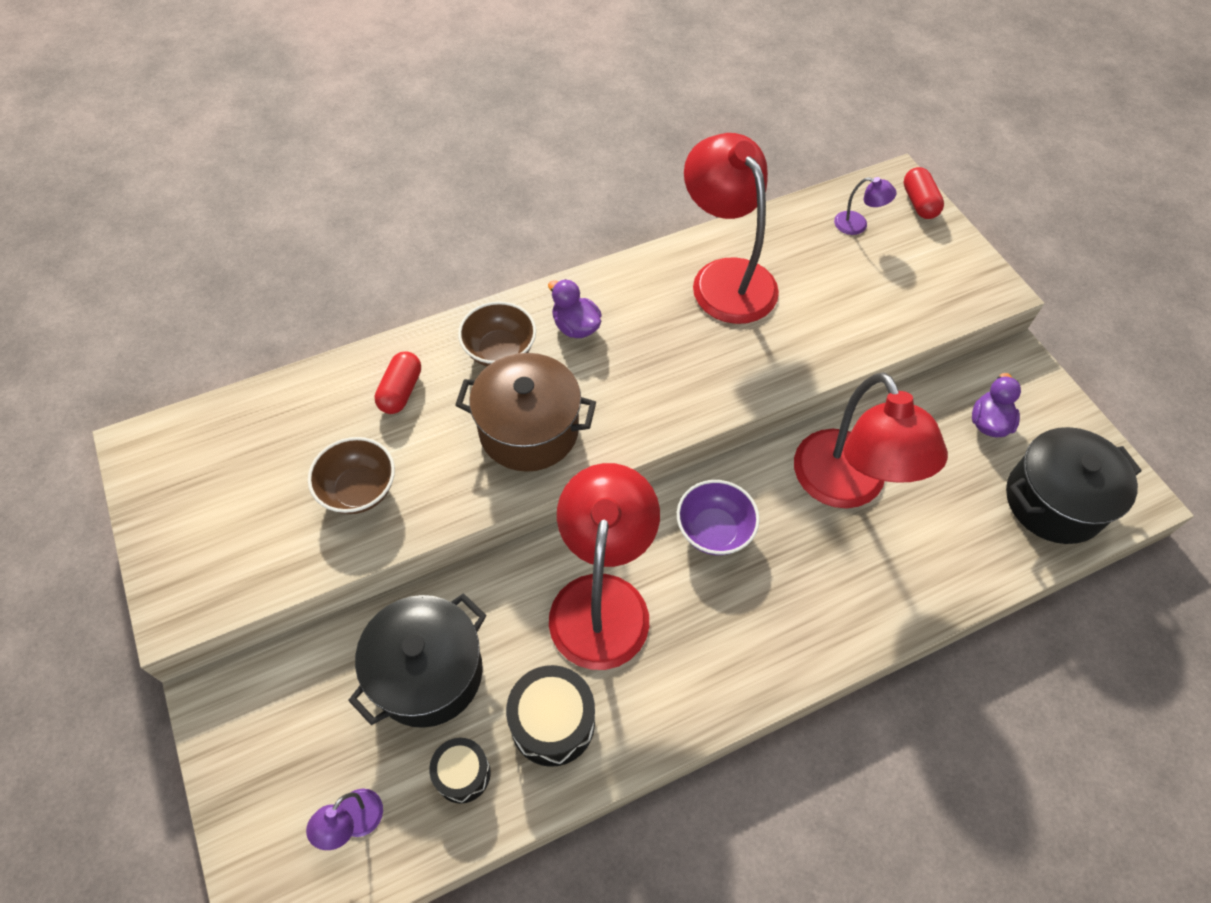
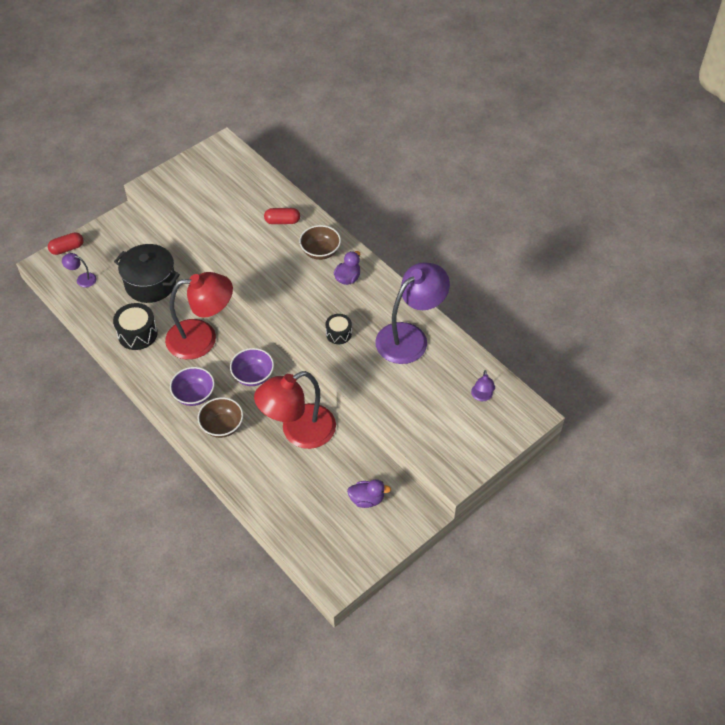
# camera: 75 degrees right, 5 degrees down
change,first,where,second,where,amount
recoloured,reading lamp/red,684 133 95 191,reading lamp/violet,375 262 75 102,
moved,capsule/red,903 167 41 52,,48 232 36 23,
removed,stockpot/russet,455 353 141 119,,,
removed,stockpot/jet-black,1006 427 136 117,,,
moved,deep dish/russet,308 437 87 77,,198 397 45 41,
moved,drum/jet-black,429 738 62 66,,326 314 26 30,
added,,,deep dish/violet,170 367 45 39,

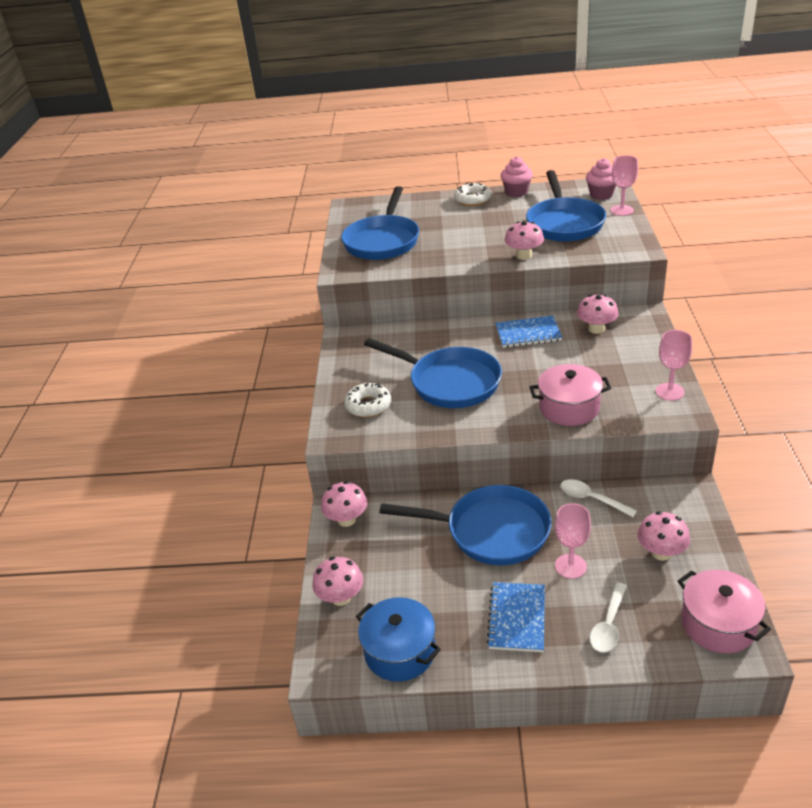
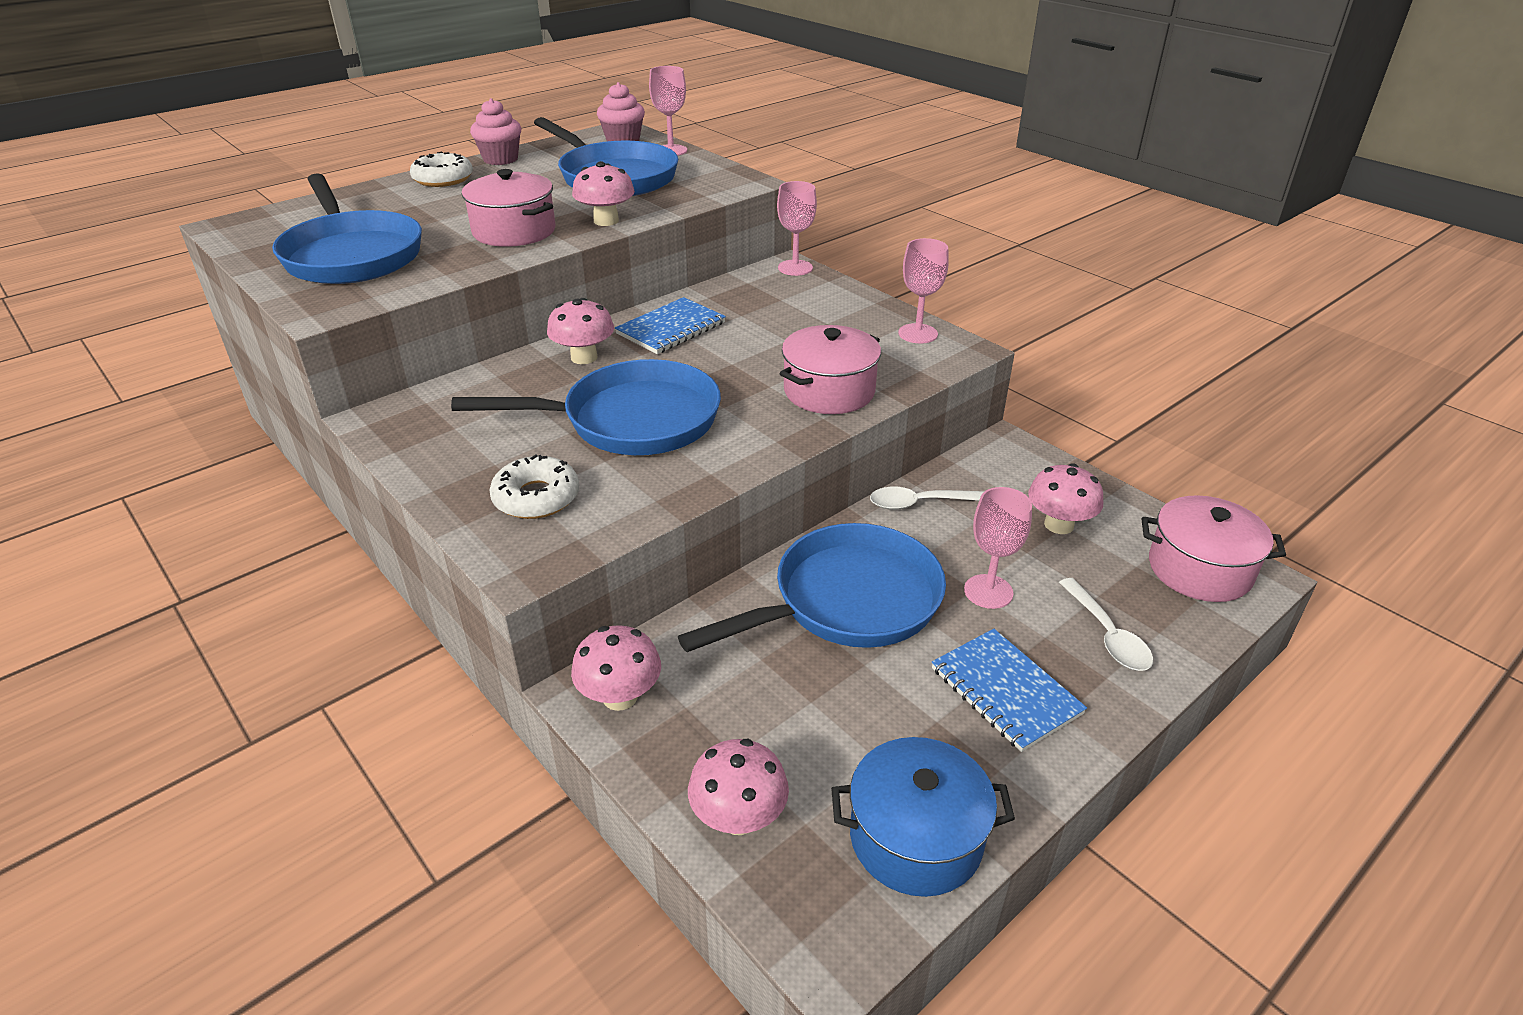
# camera: 45 degrees left, 0 degrees up
change,first,where,second,where,amount
moved,toadstool/rosy,577 295 41 39,,547 298 67 66,
added,,,stockpot/rosy,462 169 93 78,
added,,,chalice/rosy,777 181 40 95,

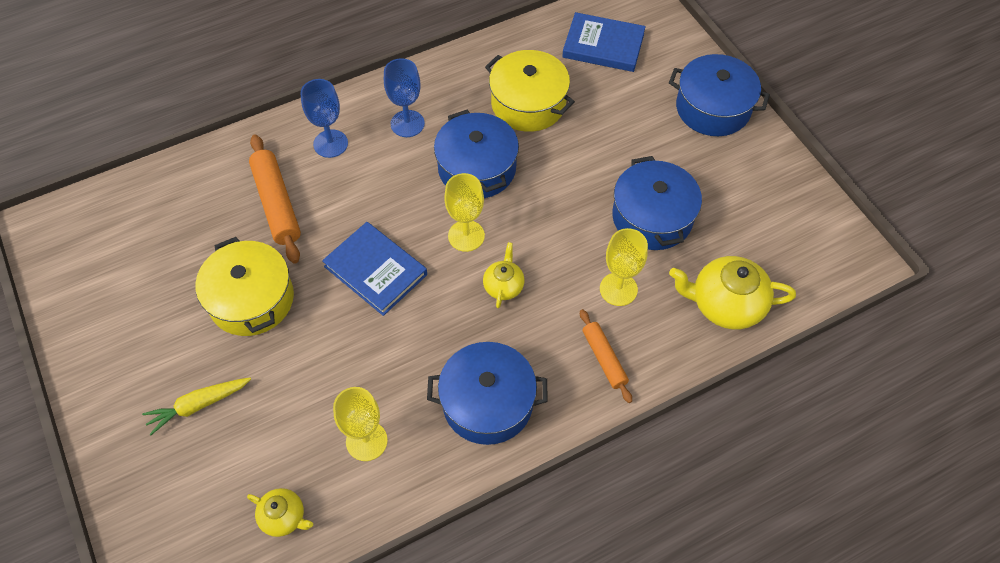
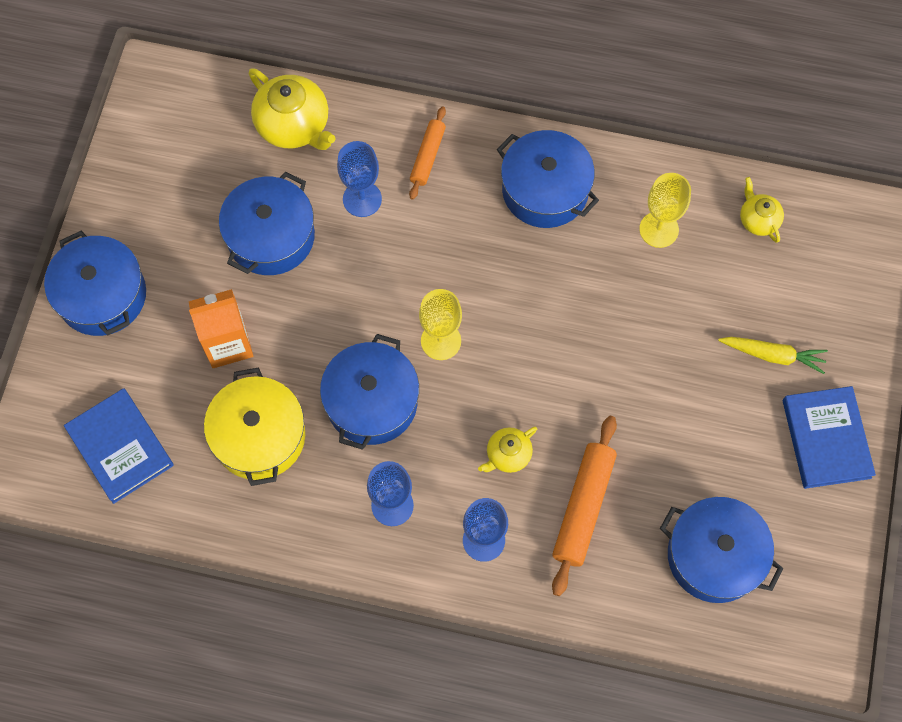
# camera: 140 degrees left, 10 degrees up
change,first,where,second,where,amount
moved,hardback/cobalt,322 222 105 94,,783 386 93 103,
recoloured,chalice/golden,600 228 48 78,chalice/cobalt,337 141 45 76,
removed,stockpot/golden,195 237 99 99,,,
moved,tea pot/golden,483 242 42 66,,478 426 59 47,
added,,,carton/orange,189 289 64 79,
added,,,stockpot/cobalt,660 497 123 106,

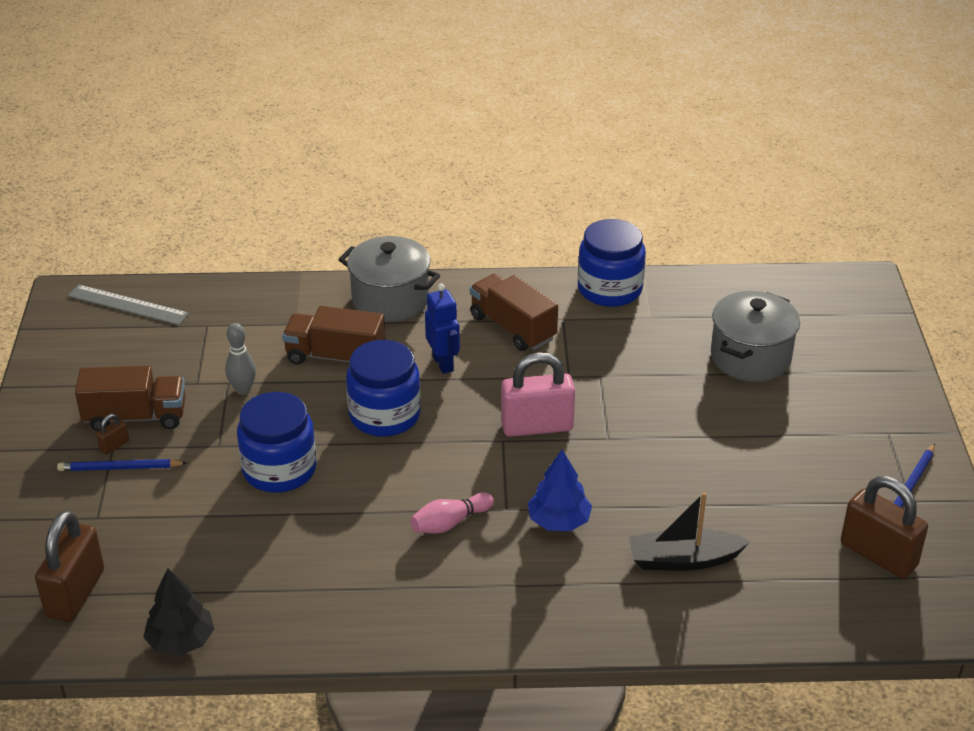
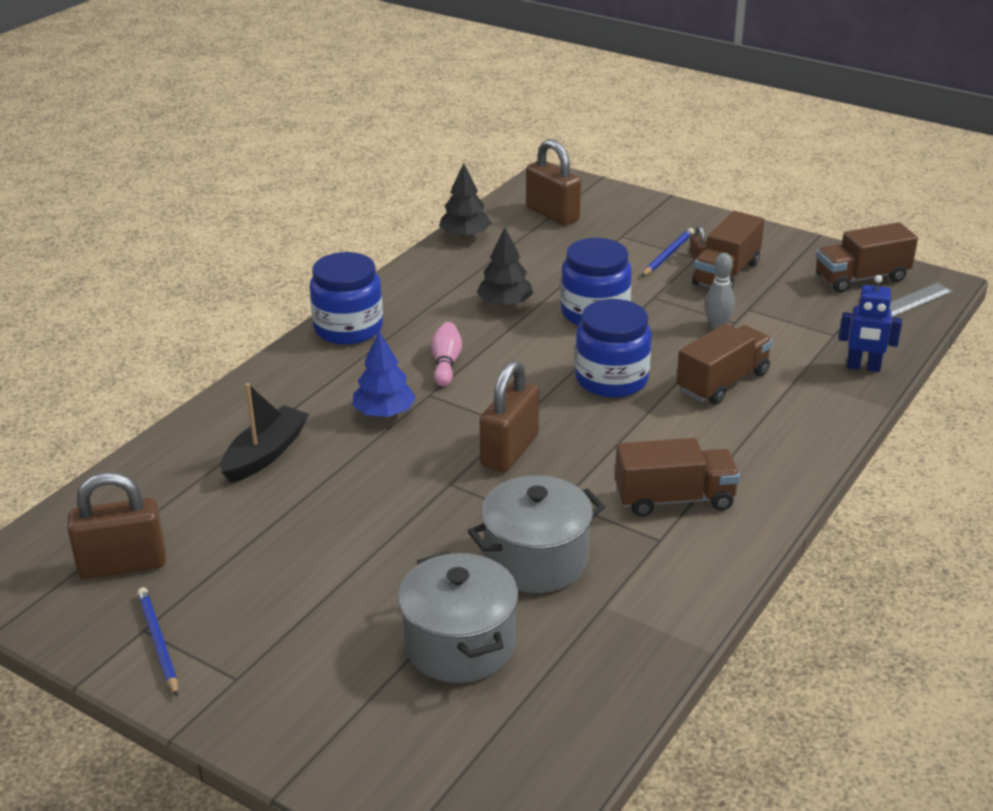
# camera: 125 degrees right, 5 degrees down
change,first,where,second,where,amount
moved,jam jar/cobalt,578 219 68 88,,310 252 73 93,
moved,stockpot/ash-grey,338 236 102 86,,468 475 137 118,
moved,robot/cobalt,425 284 35 90,,839 275 63 97,
recoloured,lock/rosy,501 352 74 85,lock/russet,480 360 59 112,
added,,,truck/russet,816 222 102 71,
added,,,toy tree/jet-black,477 228 56 79,

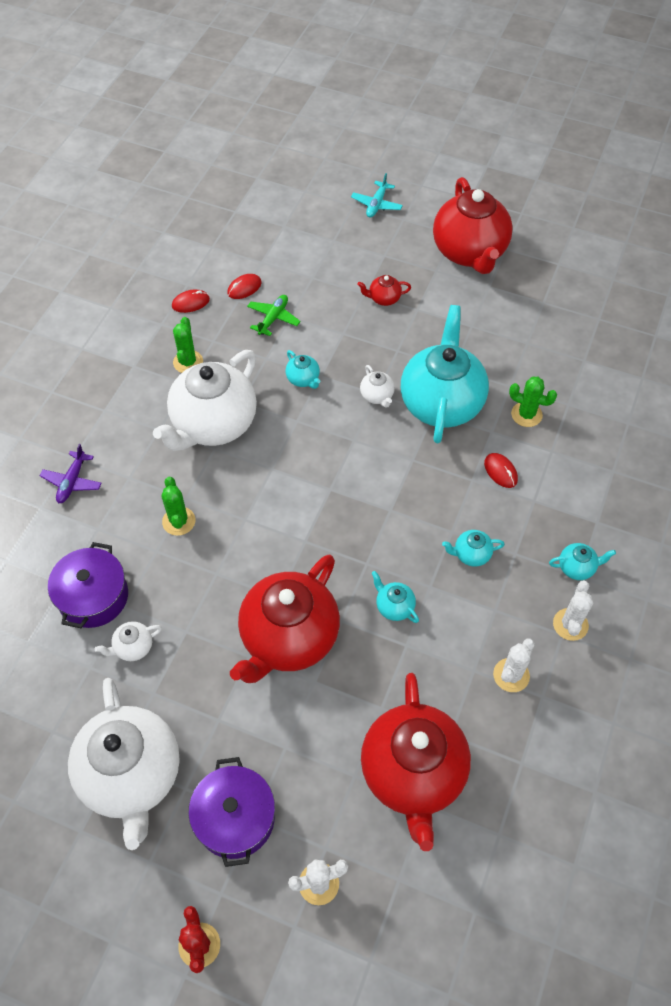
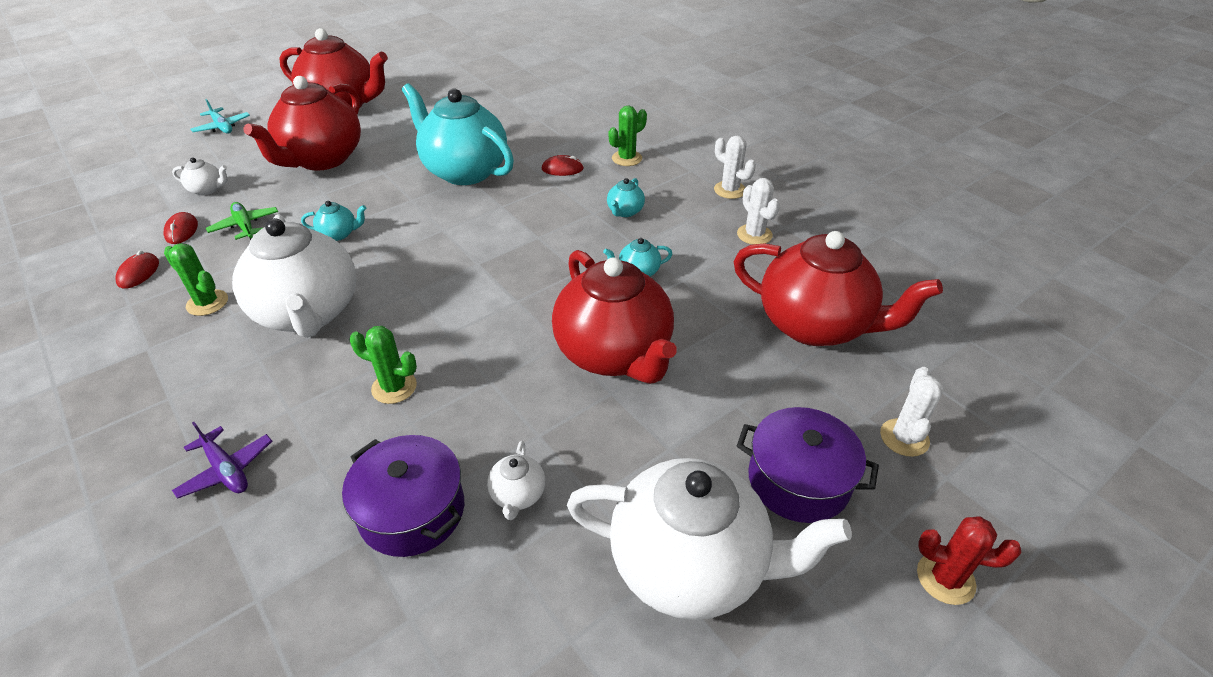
# camera: 60 degrees left, 15 degrees down
change,first,where,second,where,amount
resized,tea pot/red,357 275 54 31,,244 76 117 95,x2.48
moved,tea pot/pure white,360 365 35 43,,172 157 56 38,
moved,prickly plant/green,509 377 48 50,,609 106 38 60,
removed,tea pot/aqua,549 543 67 37,,,

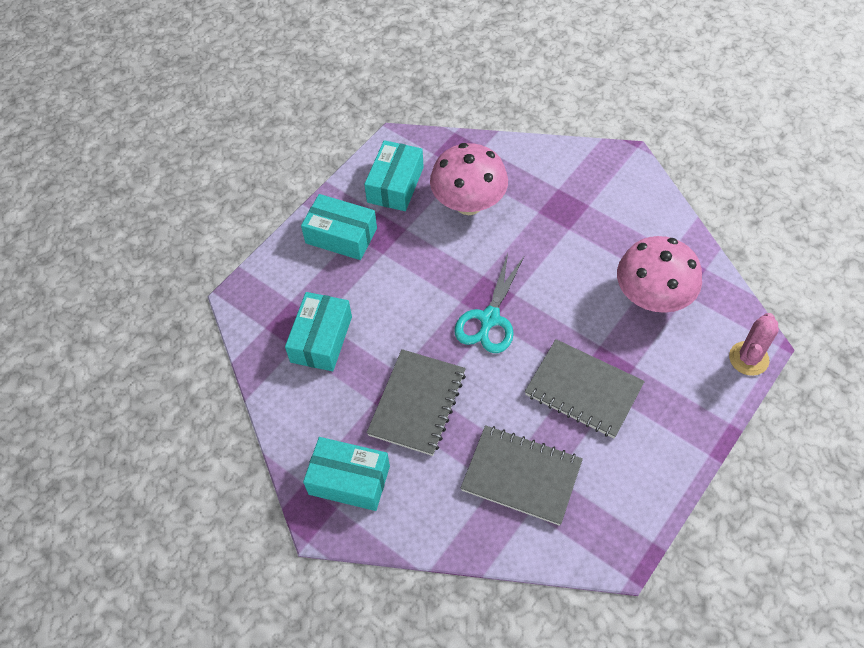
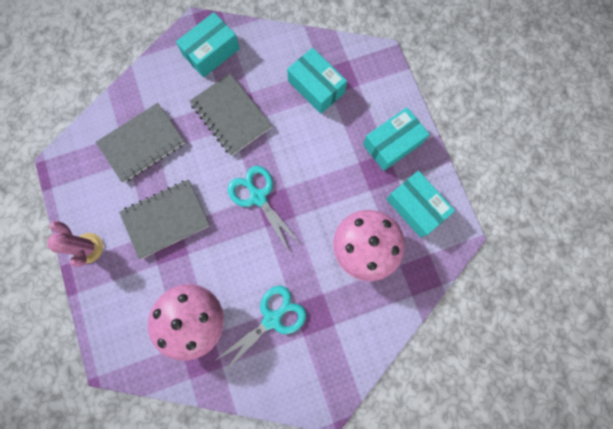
# camera: 120 degrees right, 20 degrees up
change,first,where,second,where,amount
moved,prickly plant/rosy,729 313 50 63,,47 221 56 46,
added,,,scissors/aqua,213 286 93 86,

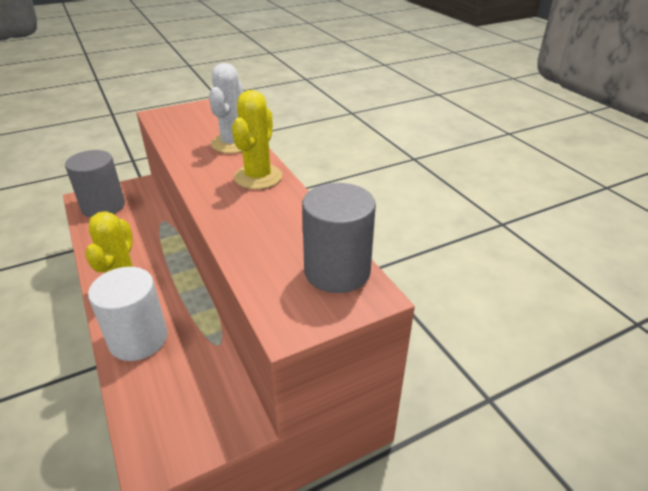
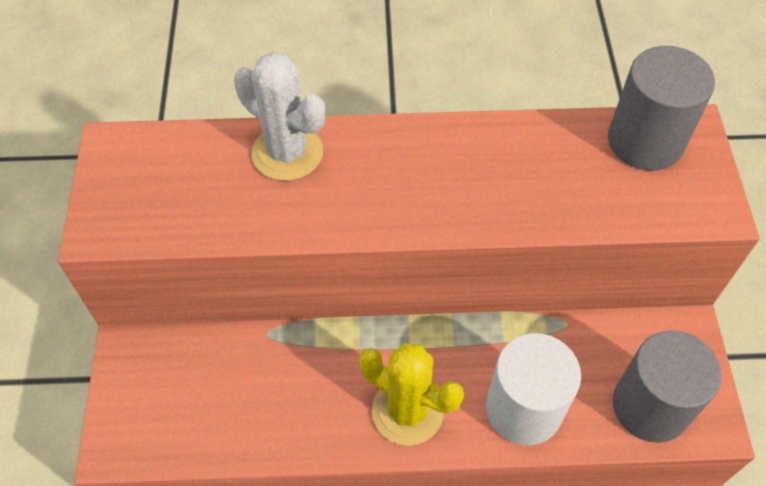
# camera: 65 degrees left, 20 degrees up
change,first,where,second,where,amount
removed,prickly plant/golden,232 90 50 99,,,
moved,cylinder shape/ash-grey,65 150 60 68,,613 330 109 113,

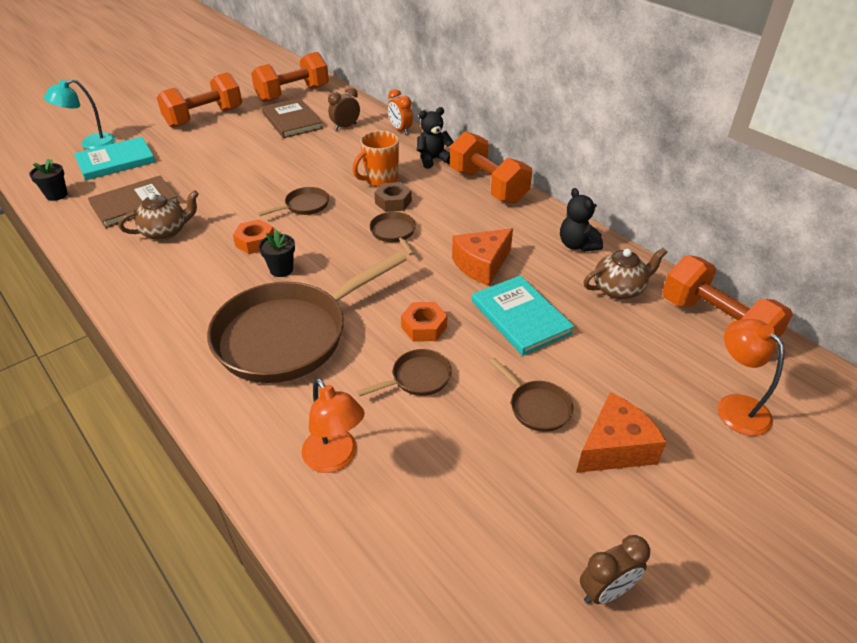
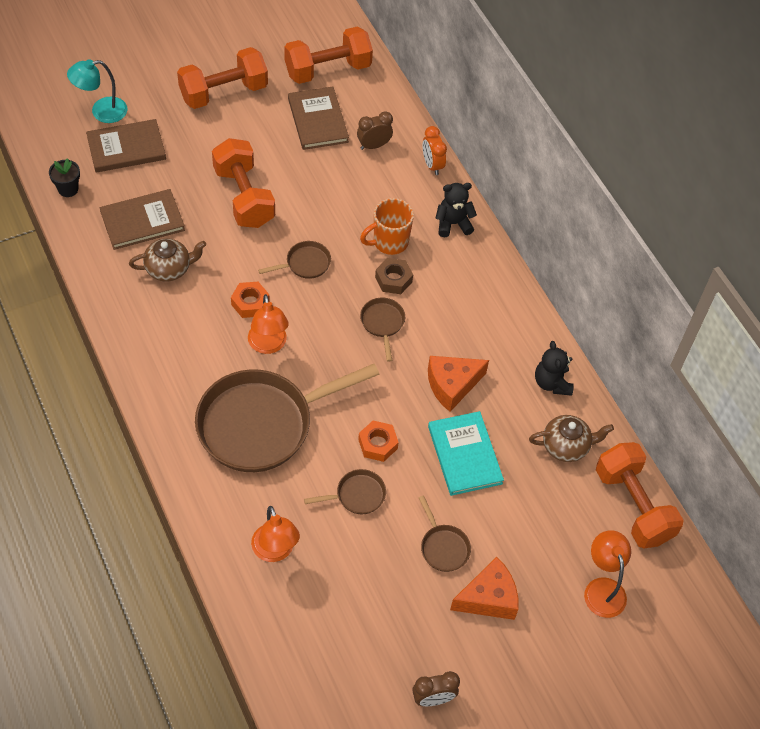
# camera: 10 degrees right, 15 degrees up
change,first,where,second,where,amount
moved,hand weight/orange,450 131 82 73,,212 138 63 90,
recoloured,hardback/aqua,74 137 81 43,hardback/russet,86 119 80 54,
replaced,flower pot/jet-black,259 229 36 48,reading lamp/orange,248 294 41 60,

